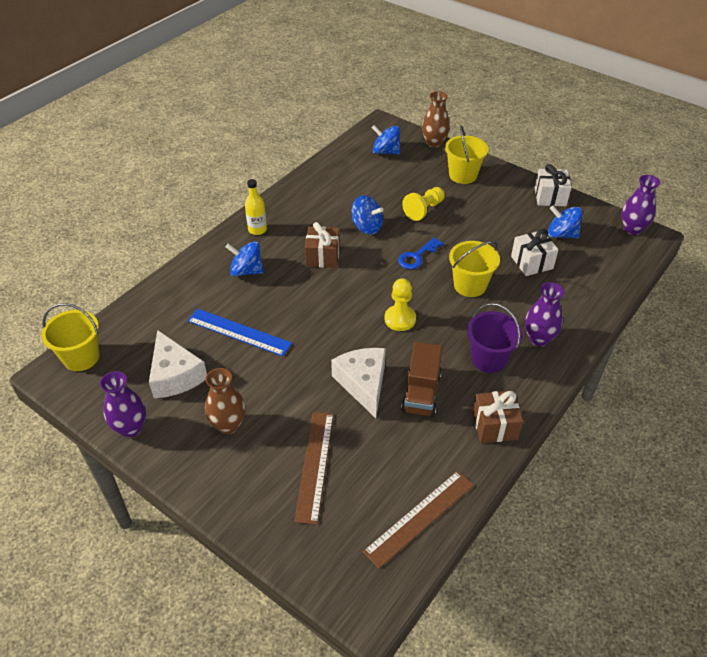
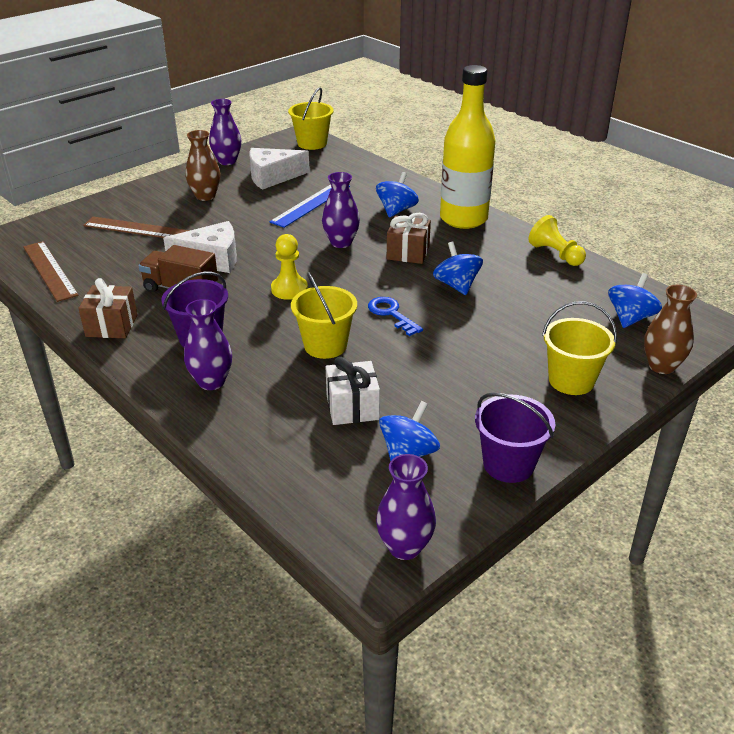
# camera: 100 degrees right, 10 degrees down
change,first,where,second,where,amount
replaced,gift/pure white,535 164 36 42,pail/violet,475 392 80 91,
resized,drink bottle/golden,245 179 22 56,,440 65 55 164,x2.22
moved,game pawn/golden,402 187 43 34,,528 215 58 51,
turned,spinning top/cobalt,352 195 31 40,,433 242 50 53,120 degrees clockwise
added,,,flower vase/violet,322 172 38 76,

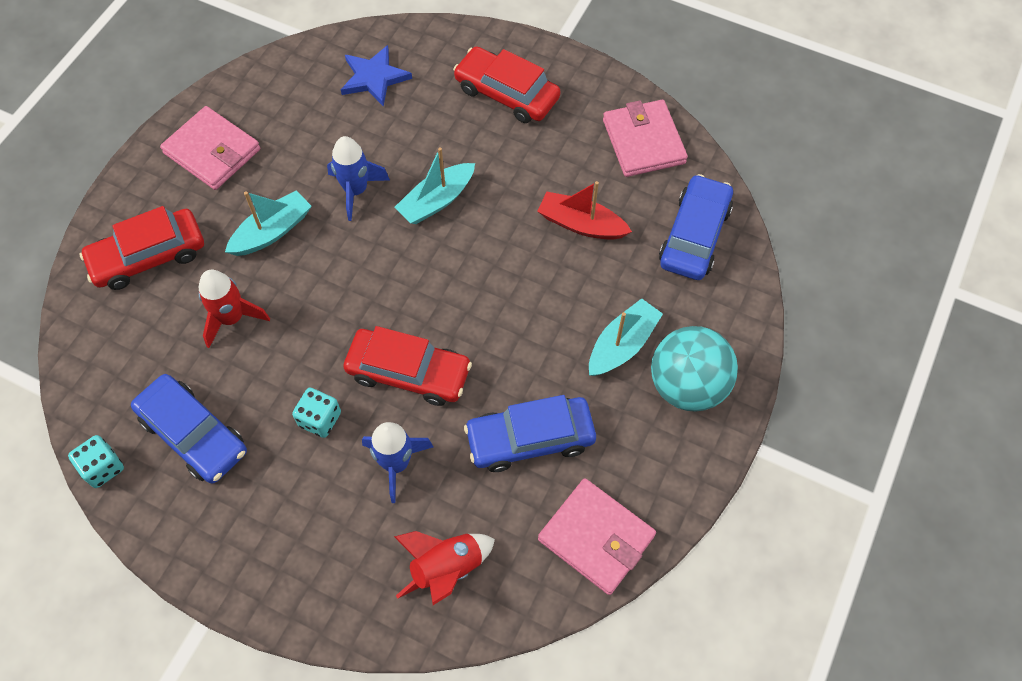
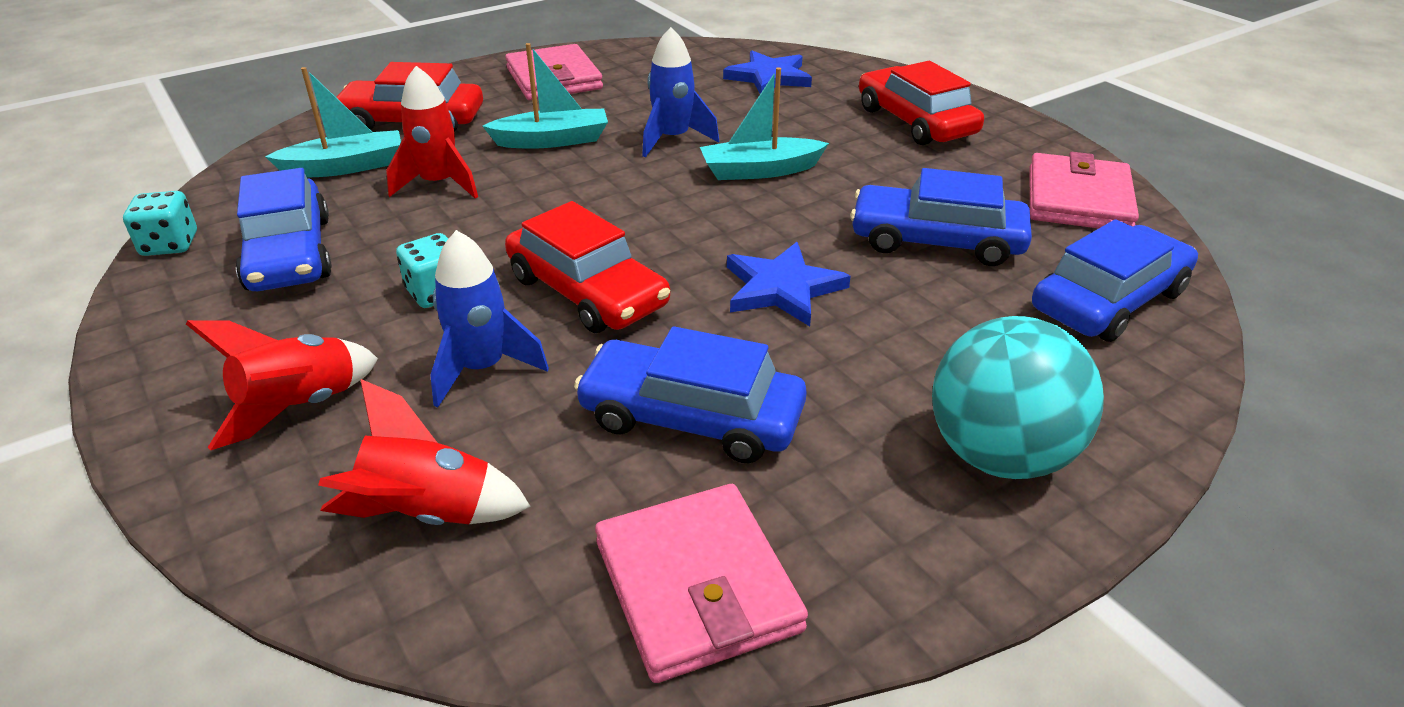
# camera: 30 degrees right, 25 degrees down
change,first,where,second,where,amount
replaced,boat/red,538 181 94 59,toy car/cobalt,850 168 182 98,
moved,boat/aqua,589 298 74 78,,265 67 136 111,
added,,,five-pointed star/cobalt,727 242 124 84,
added,,,rocket/red,186 320 192 130,

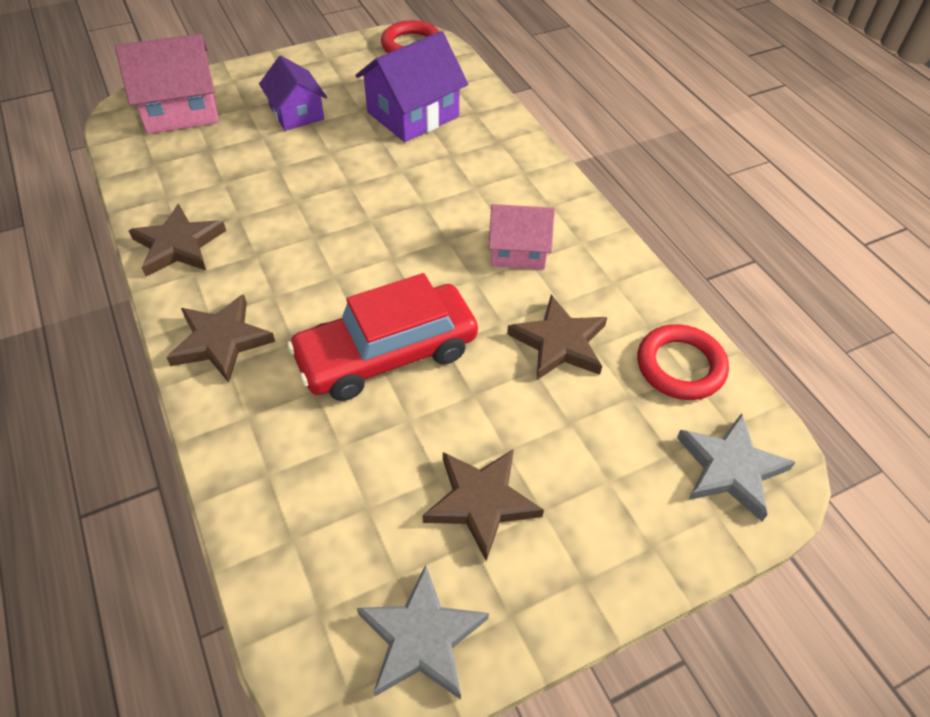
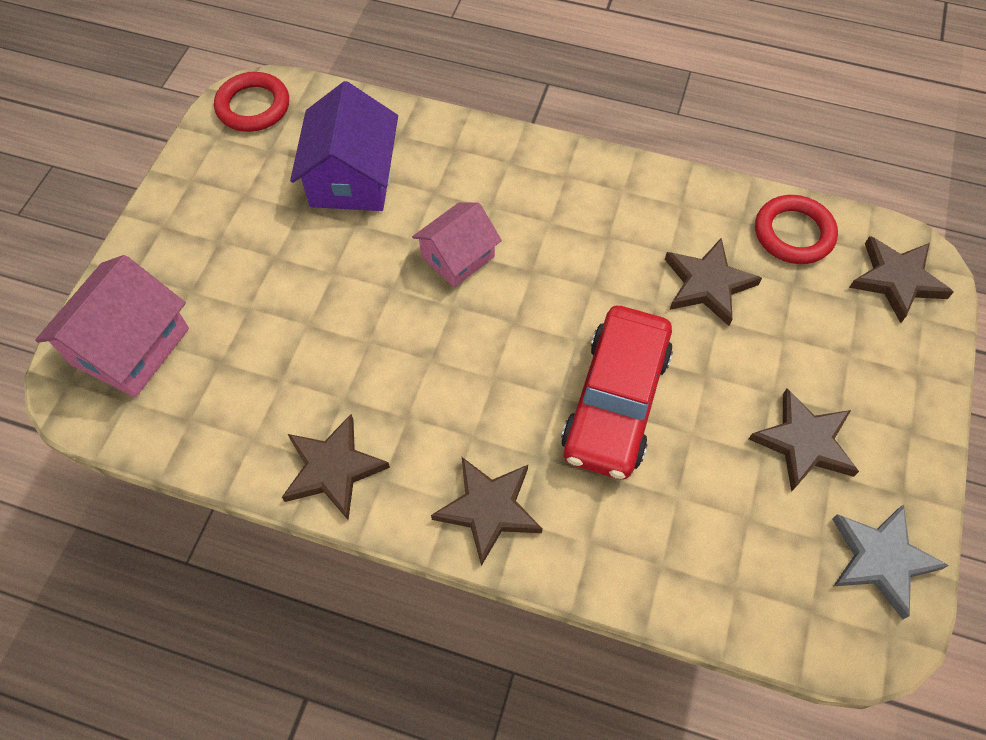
# camera: 45 degrees left, 10 degrees up
change,first,where,second,where,amount
removed,house/violet,259 56 68 75,,,
moved,house/rosy,489 204 66 65,,412 202 90 85,
recoloured,five-pointed star/ash-grey,677 413 119 108,five-pointed star/russet,849 236 105 87,

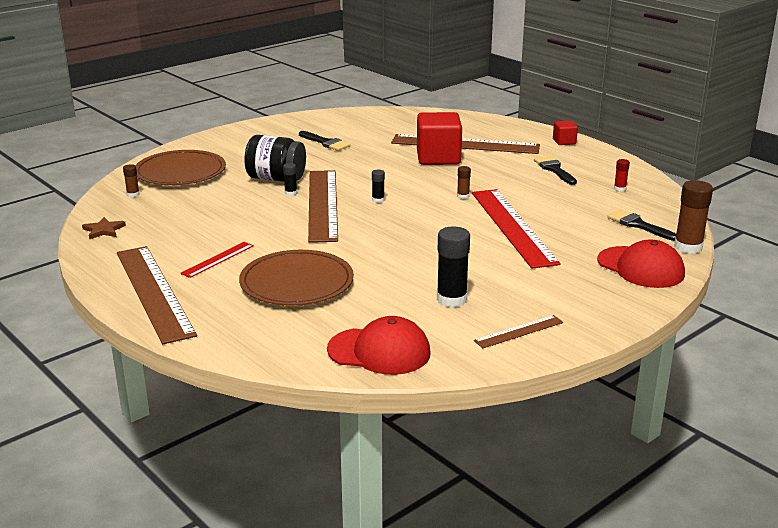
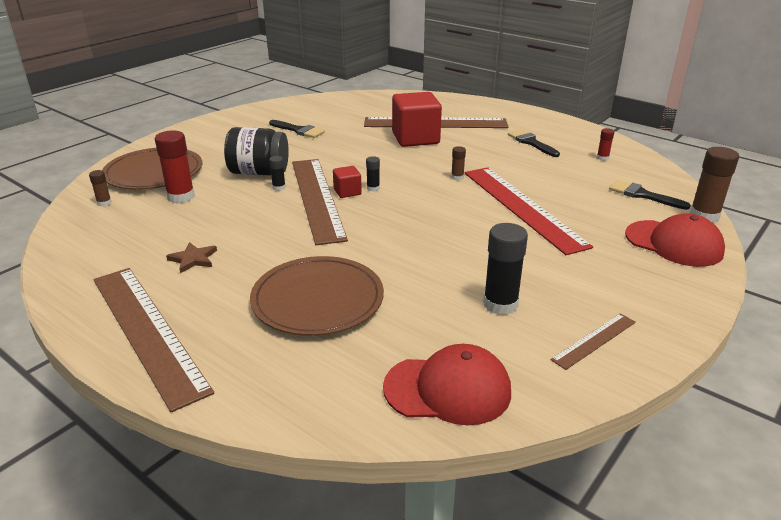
# camera: 10 degrees left, 5 degrees up
change,first,where,second,where,amount
moved,solid cube/red,553 121 25 24,,333 166 29 32,
moved,five-pointed star/russet,82 217 44 23,,166 242 51 31,
removed,ruler/red,180 242 74 36,,,
added,,,glue/red,155 130 40 73,

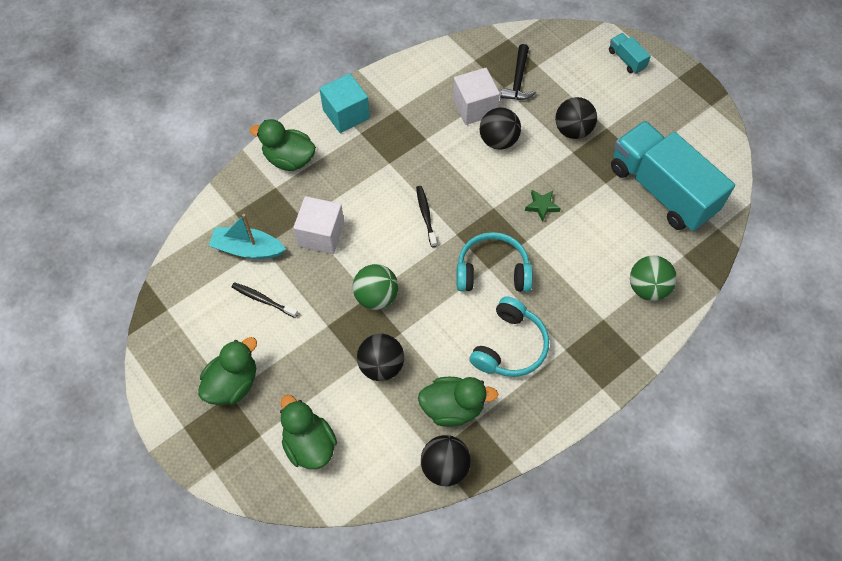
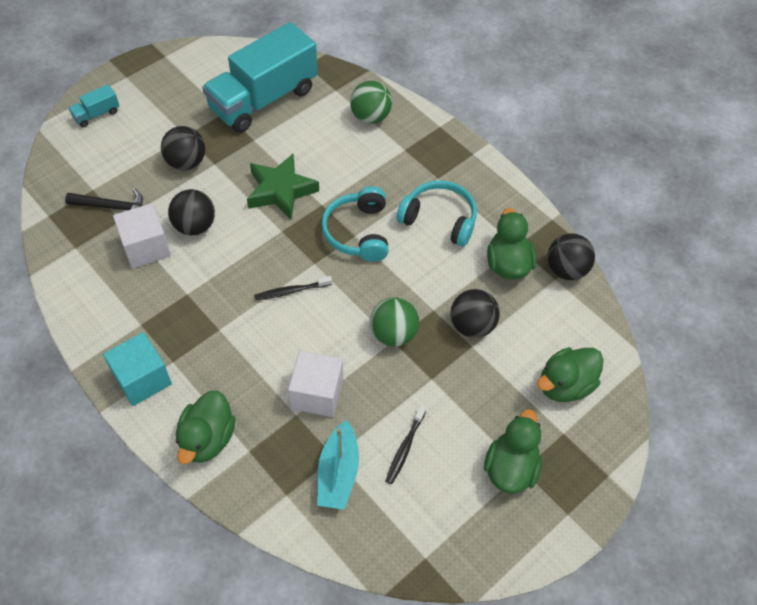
# camera: 95 degrees left, 5 degrees down
change,first,where,second,where,amount
resized,five-pointed star/green,525 190 36 32,,247 153 72 67,x2.03
turned,duck/green,198 337 59 68,,484 409 58 85,75 degrees clockwise

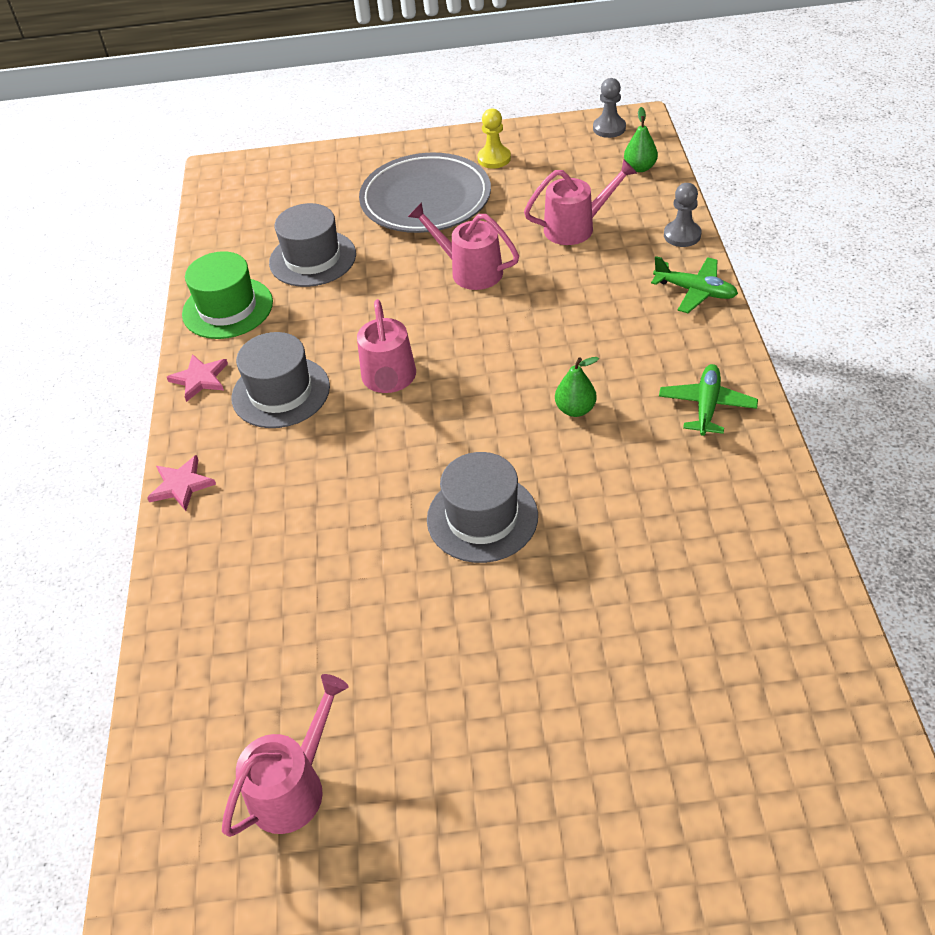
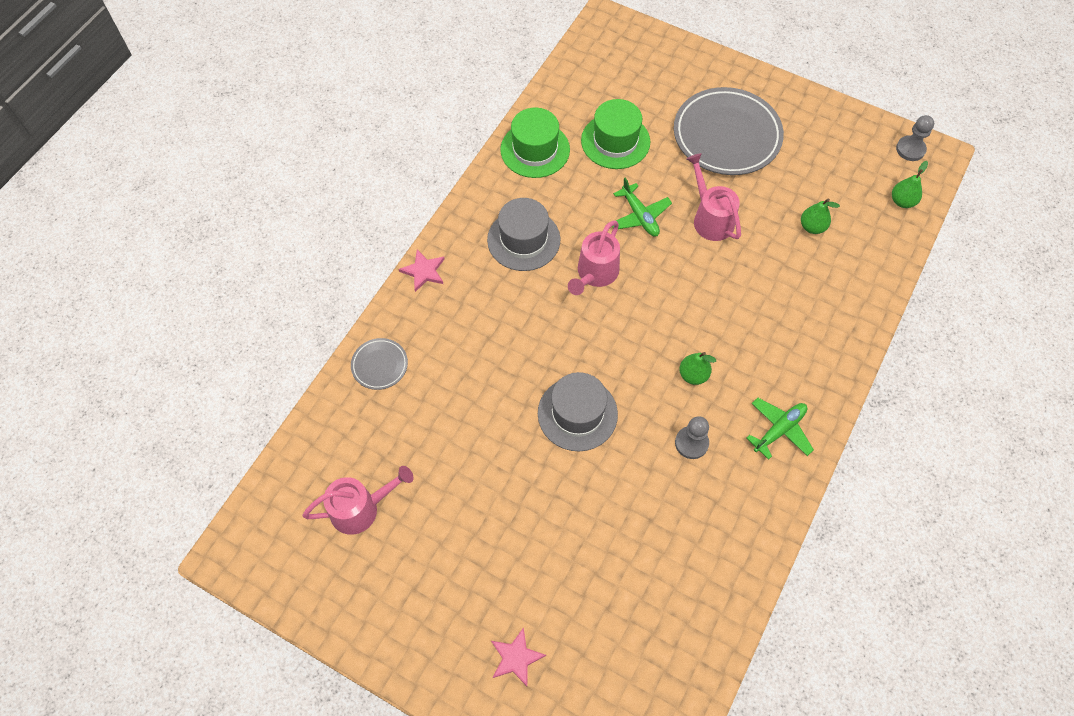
# camera: 30 degrees right, 15 degrees up
change,first,where,second,where,amount
removed,game pawn/golden,478 108 33 61,,,
replaced,sprinkling can/rosy,524 159 113 86,pear/green,801 198 39 36,
moved,game pawn/ash-grey,664 183 37 64,,675 416 34 43,
recoloured,top hat/ash-grey,269 203 87 84,top hat/green,581 99 69 70,
moved,toy plane/green,651 256 87 57,,612 177 60 59,
moved,five-pointed star/rosy,167 354 61 48,,491 627 55 59,
added,,,flat dish/ash-grey,351 338 57 52,

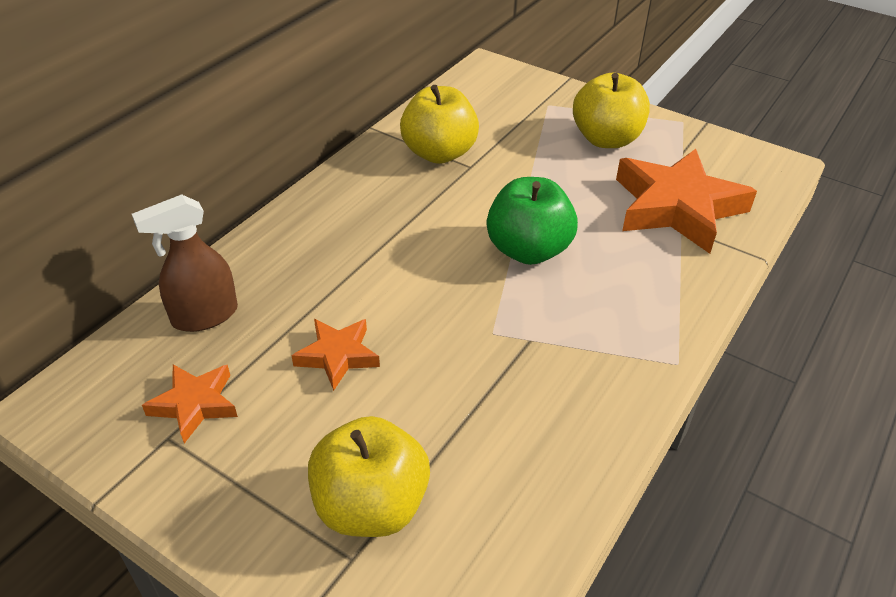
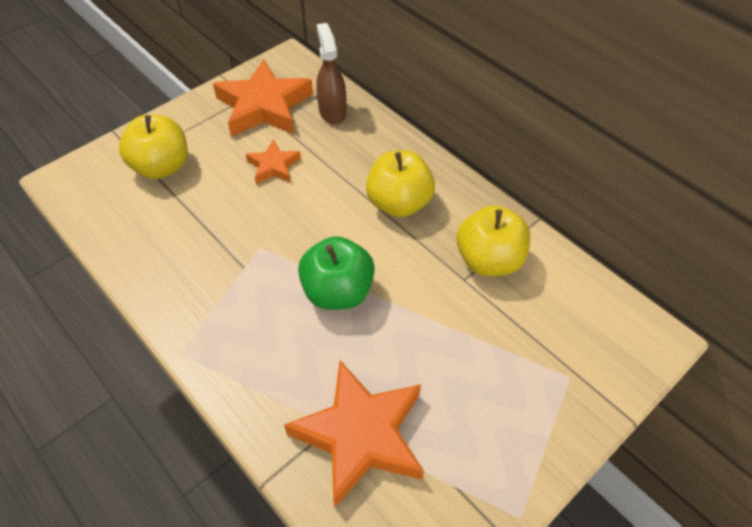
# camera: 105 degrees right, 10 degrees up
change,first,where,second,where,amount
moved,apple fruit/golden,573 73 77 75,,366 150 69 67,
resized,five-pointed star/orange,142 364 96 79,,213 59 100 78,x1.95

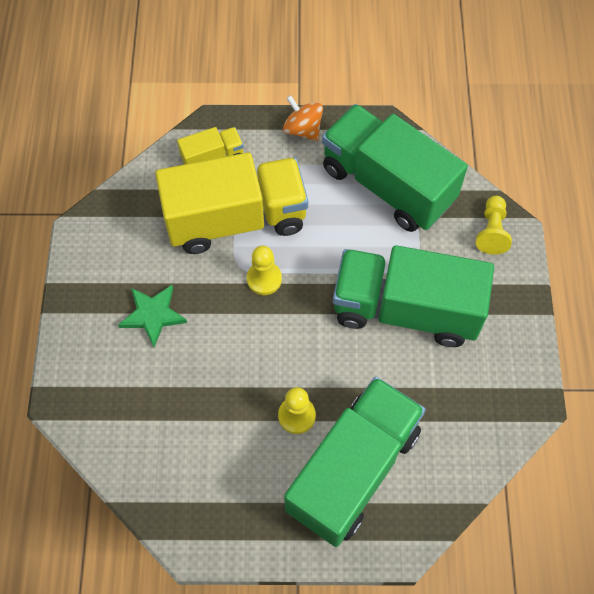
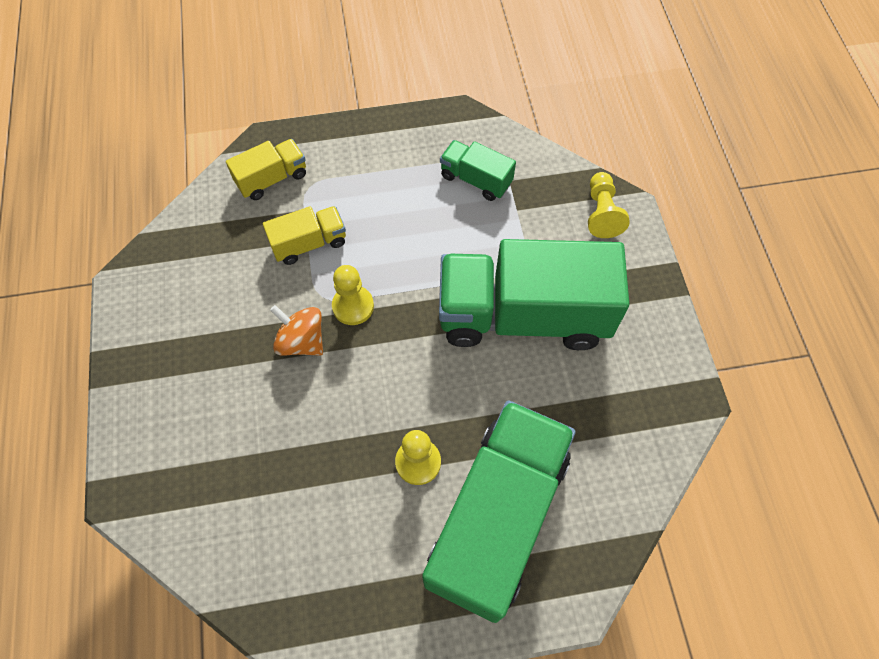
# camera: 10 degrees left, 0 degrees up
change,first,where,second,where,amount
moved,spinning top/orange,283 95 40 46,,270 305 53 51,
resized,truck/green,322 104 146 128,,440 140 76 61,x0.46
resized,truck/golden,155 152 153 102,,263 206 83 59,x0.46
removed,five-pointed star/green,118 285 69 62,,,

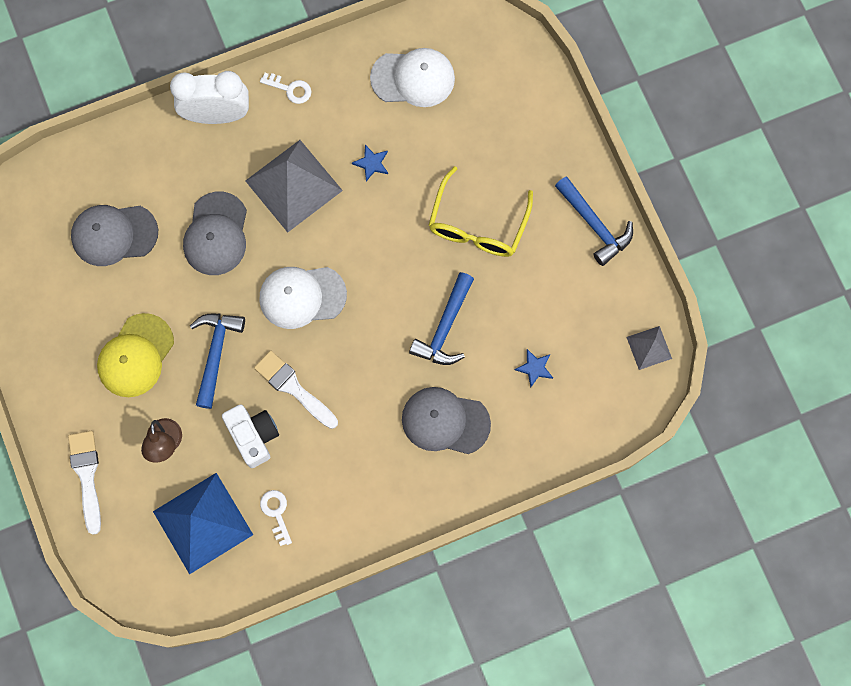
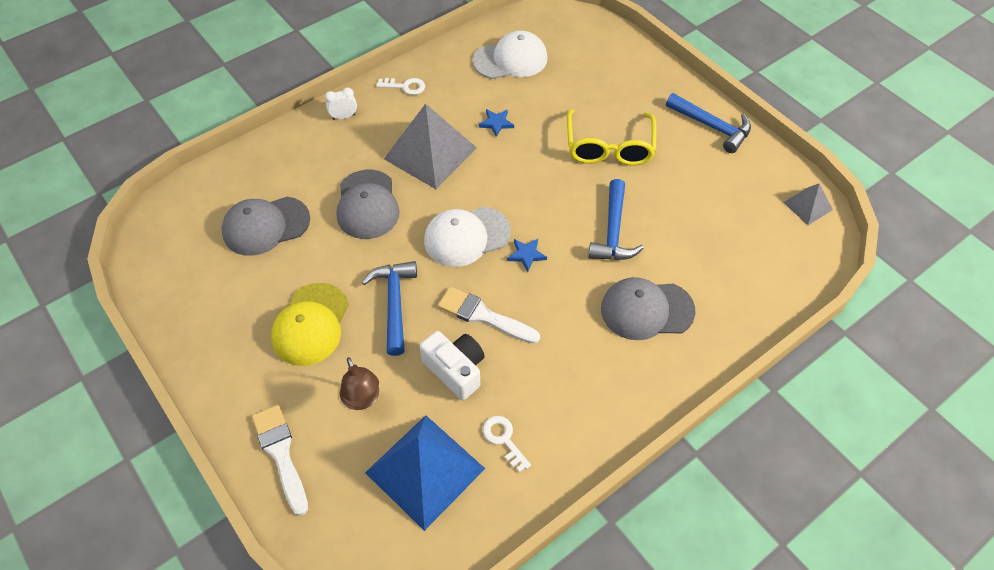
# camera: 15 degrees left, 20 degrees down
change,first,where,second,where,amount
resized,bedside clock/pure white,170 71 79 53,,325 87 32 33,x0.44
moved,five-pointed star/cobalt,515 349 38 39,,507 239 40 33,

